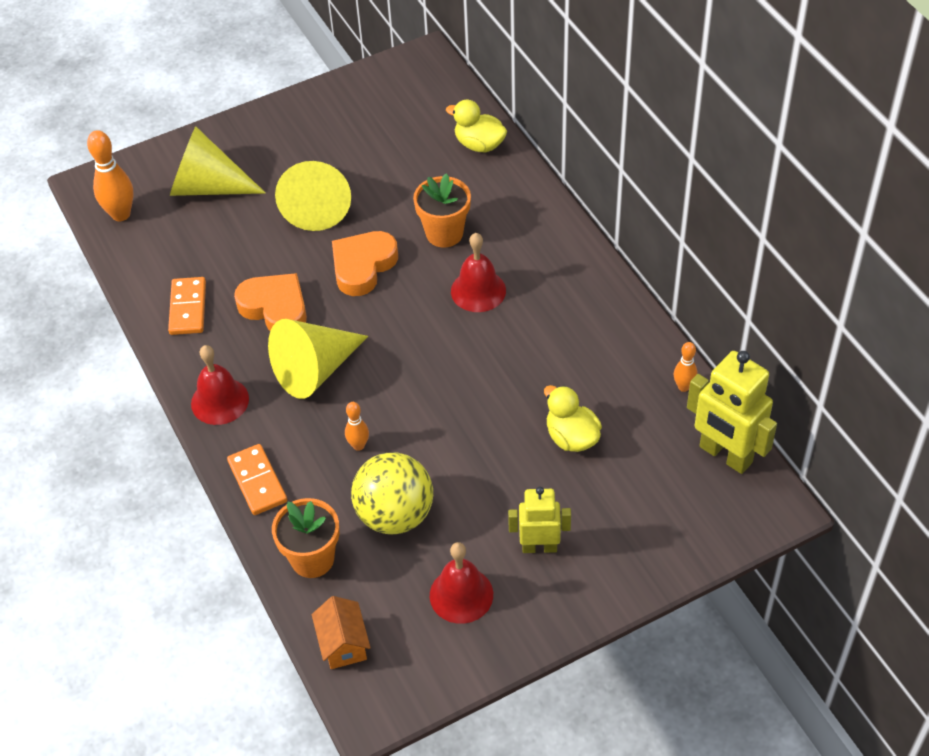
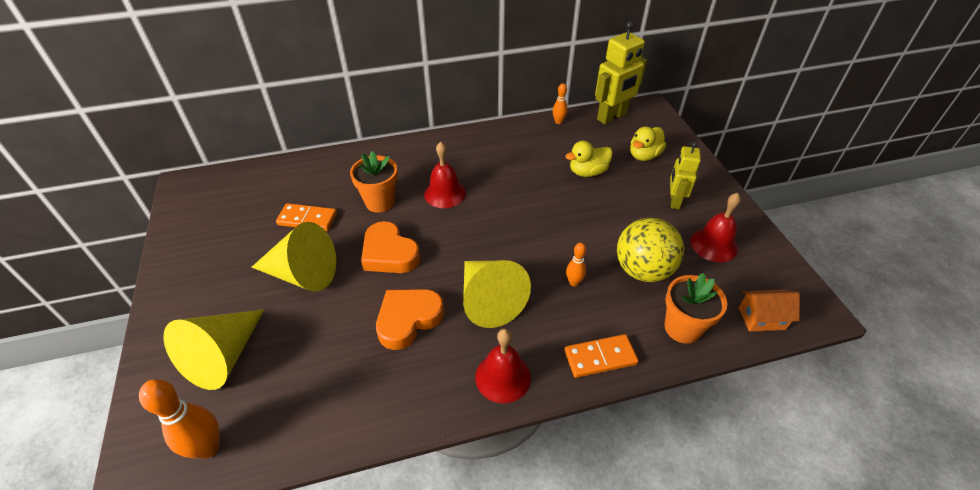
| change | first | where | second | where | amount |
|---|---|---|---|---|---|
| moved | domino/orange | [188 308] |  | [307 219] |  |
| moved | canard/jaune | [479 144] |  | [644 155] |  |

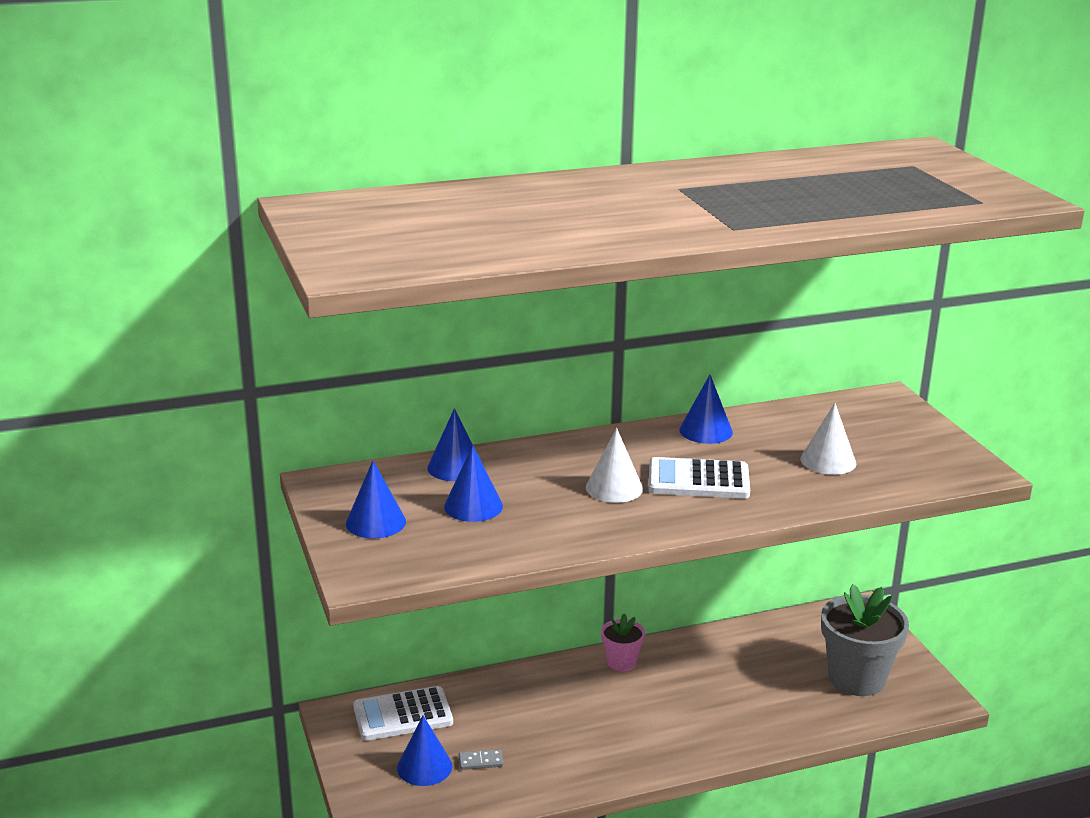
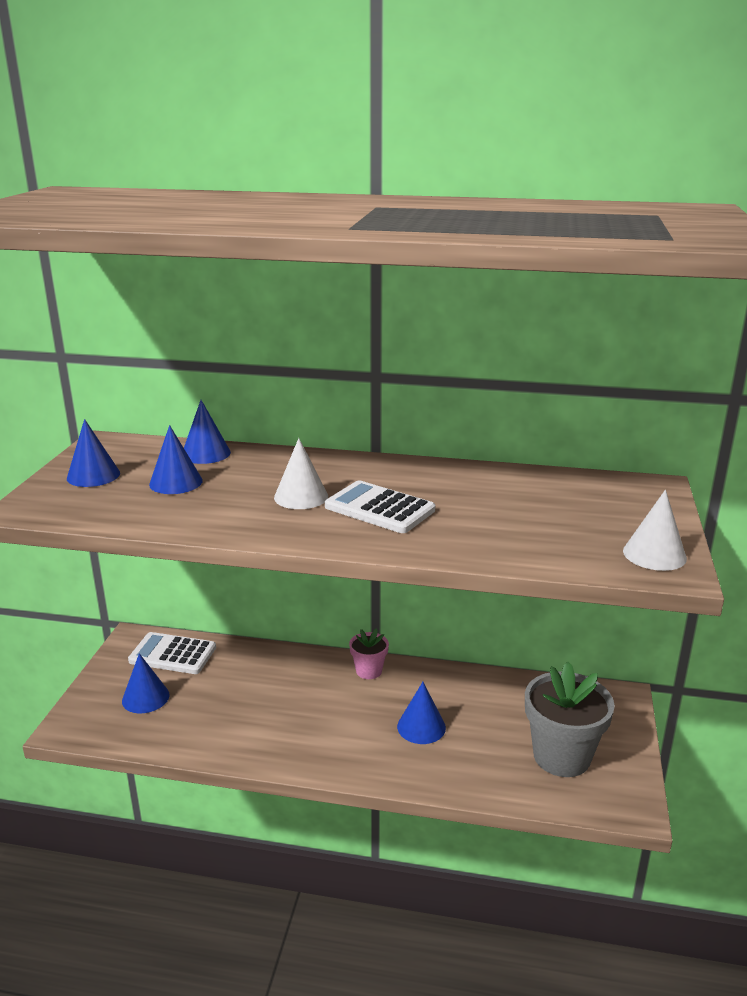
| change | first | where | second | where | amount |
|---|---|---|---|---|---|
| removed | domino/gris | [480 761] |  |  |  |
| moved | cône/bleu | [706 431] |  | [421 727] |  |
| moved | cône/blanc | [828 461] |  | [654 554] |  |

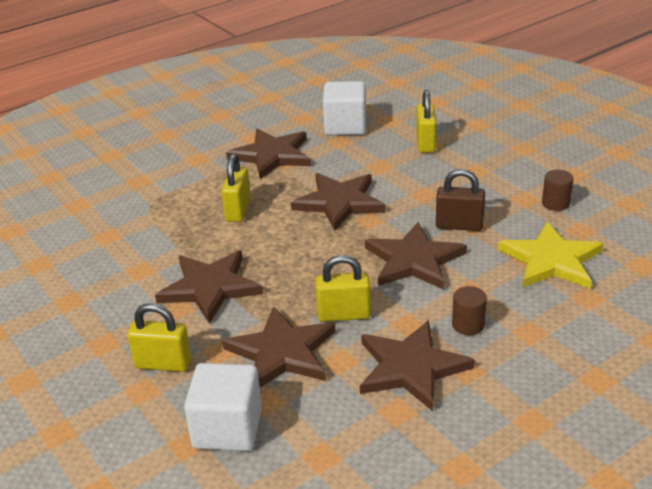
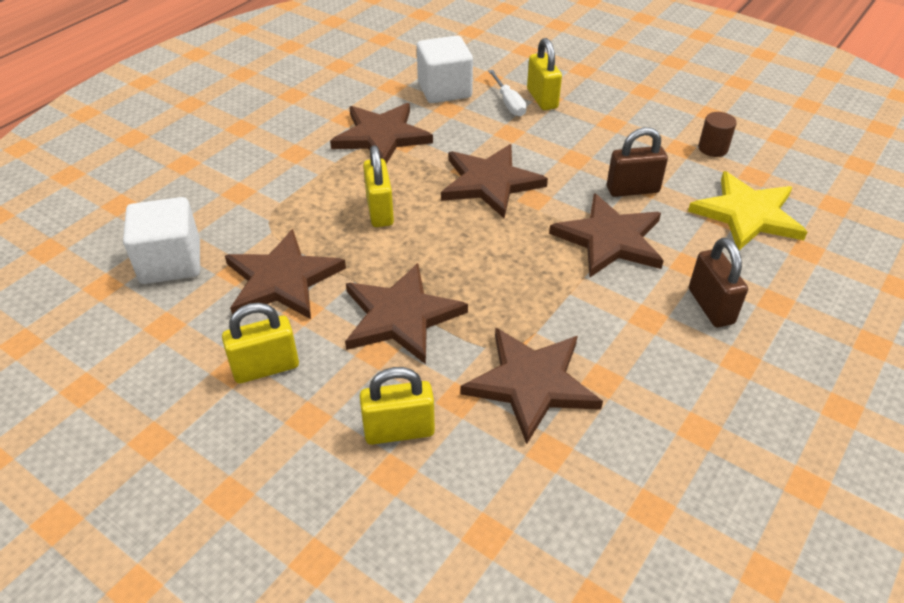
| change | first | where | second | where | amount |
|---|---|---|---|---|---|
| moved | cube/blanc | [227 428] |  | [171 262] |  |
| moved | cadenas/jaune | [343 315] |  | [266 368] |  |
| moved | étoile/marron | [411 368] |  | [282 279] |  |
| replaced | cylindre/marron | [468 325] | cadenas/marron | [710 306] |  |
| added |  |  | tournevis/blanc | [509 103] |  |

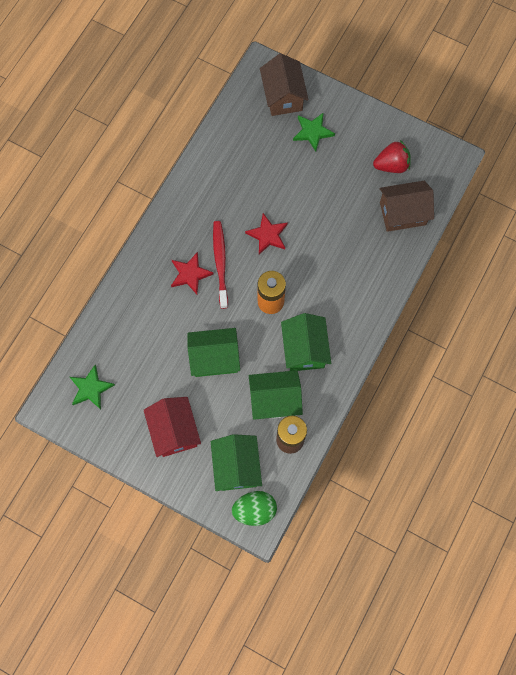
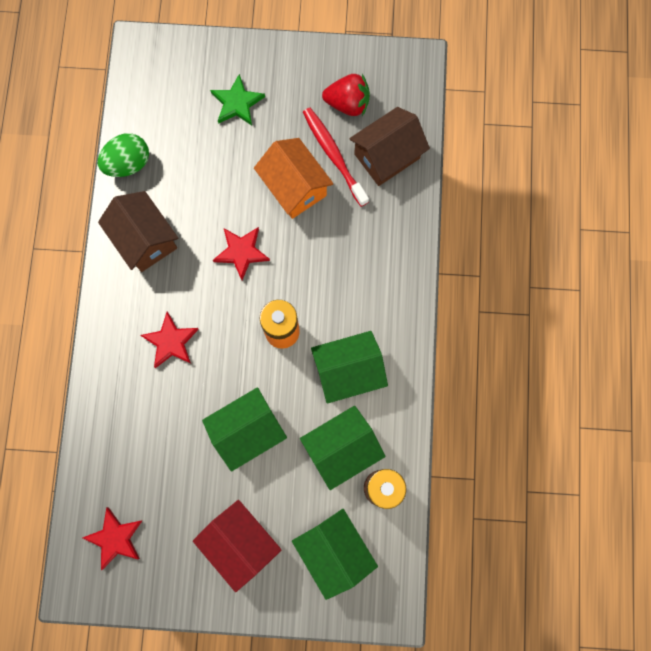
| change | first | where | second | where | amount |
|---|---|---|---|---|---|
| recoloured | étoile/vert | [91 388] | étoile/rouge | [115 538] |  |
| moved | brosse à dents/rouge | [220 263] |  | [333 155] |  |
| moved | œuf/vert | [254 510] |  | [128 163] |  |
| moved | maison/marron | [283 96] |  | [145 239] |  |
| turned | maison/vert | [304 349] |  | [348 371] | 75 degrees counterclockwise |
| turned | fraise/rouge | [391 165] |  | [348 103] | 45 degrees clockwise |
| added |  |  | maison/orange | [294 187] |  |

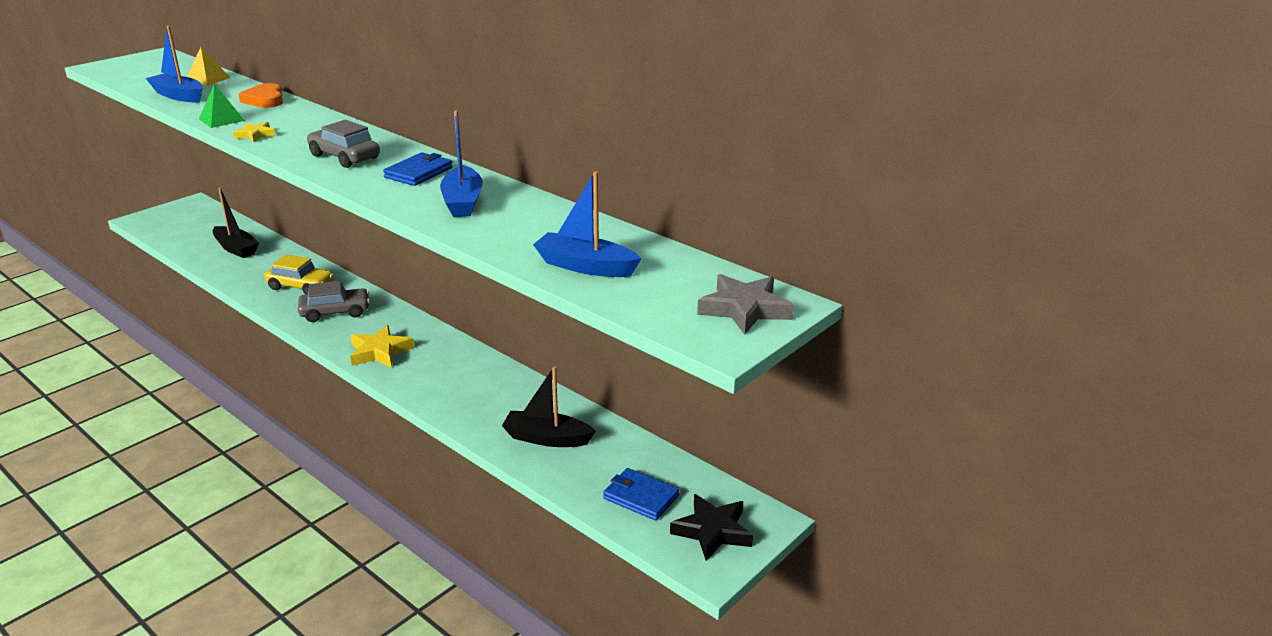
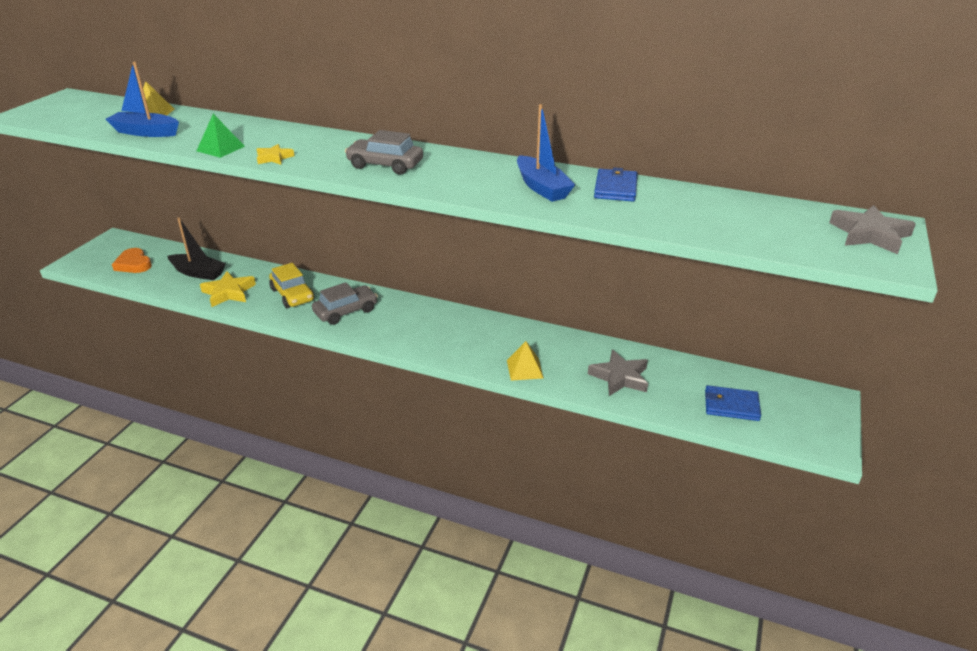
| change | first | where | second | where | amount |
|---|---|---|---|---|---|
| moved | cœur/orange | [265 100] |  | [133 264] |  |
| turned | voiture/jaune | [301 286] |  | [292 295] | 60 degrees clockwise |
| moved | étoile/jaune | [379 352] |  | [228 292] |  |
| moved | portefeuille/bleu | [418 173] |  | [615 188] |  |
| replaced | bateau/noir | [547 438] | étoile/gris | [620 377] |  |
| removed | bateau/bleu | [585 266] |  |  |  |
| removed | étoile/noir | [712 531] |  |  |  |
| added |  |  | pyramide/jaune | [524 369] |  |

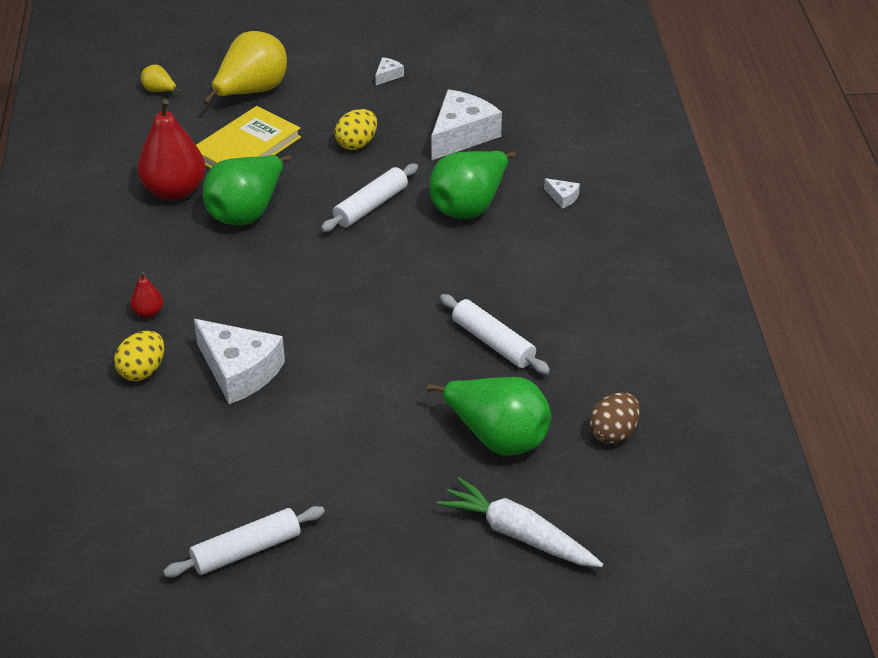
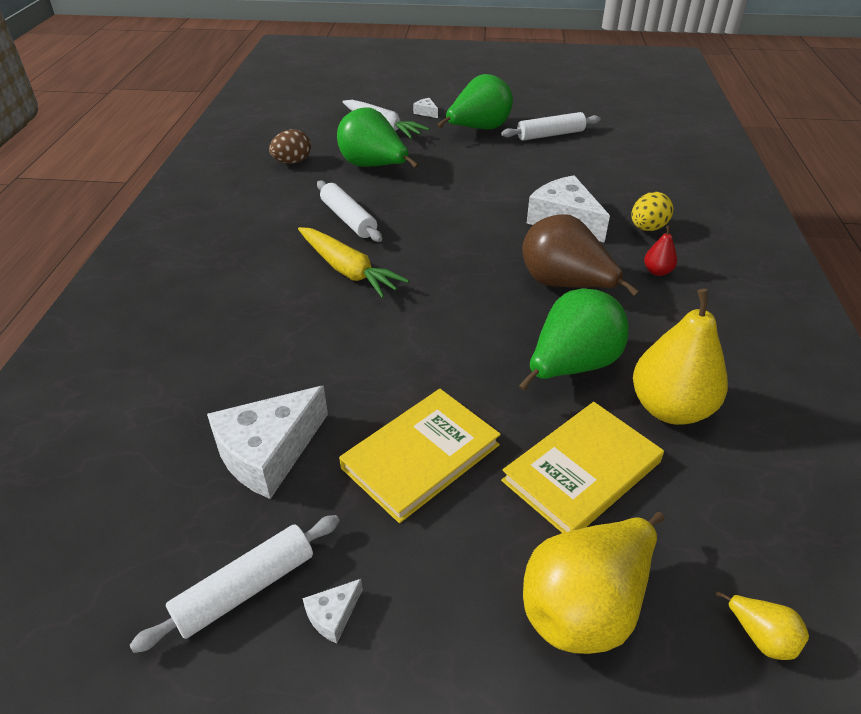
| change | first | where | second | where | amount |
|---|---|---|---|---|---|
| recoloured | poire/rouge | [174 191] | poire/jaune | [670 408] |  |
| moved | rouleau à pâtisserie/blanc | [371 206] |  | [245 588] |  |
| replaced | œuf/jaune | [357 144] | livre/jaune | [421 456] |  |
| moved | poire/vert | [469 206] |  | [478 129] |  |
| moved | fromage/blanc | [562 197] |  | [426 112] |  |
| added |  |  | carotte/jaune | [348 270] |  |
| added |  |  | poire/marron | [564 285] |  |

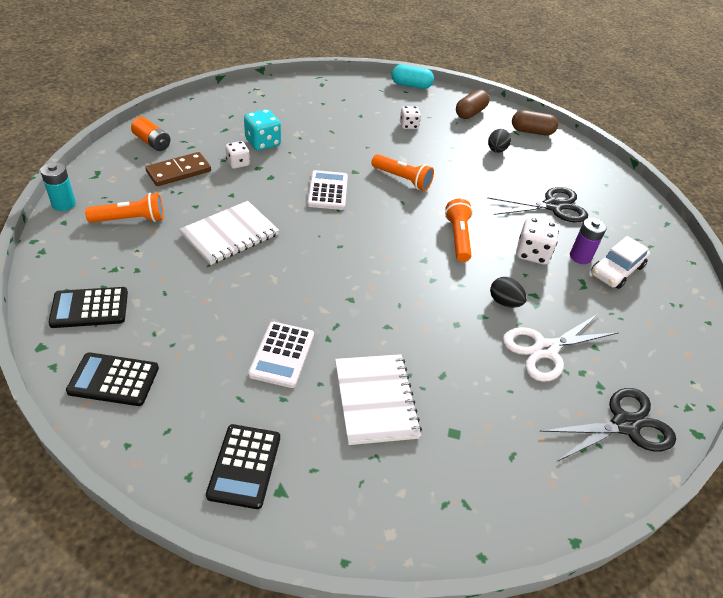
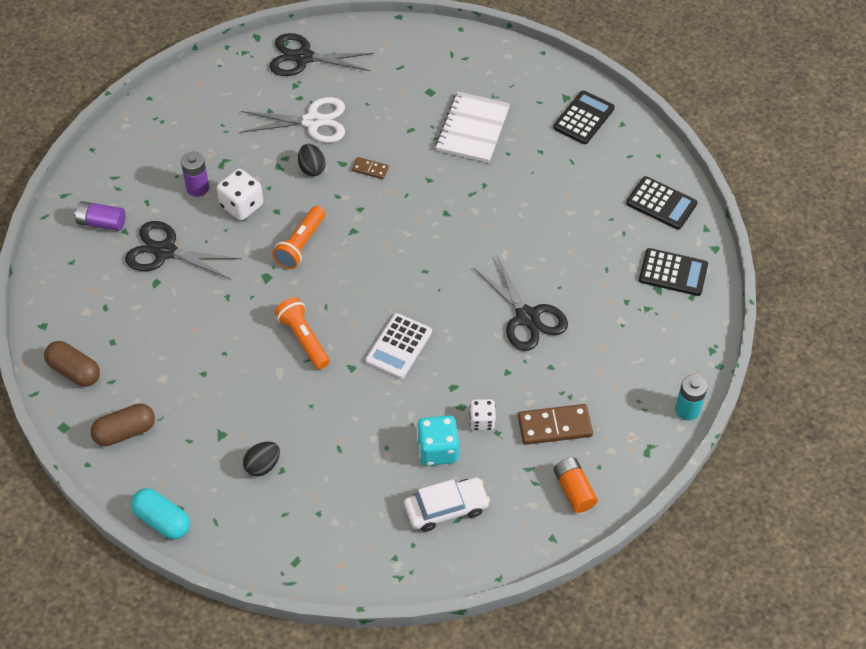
| change | first | where | second | where | amount |
|---|---|---|---|---|---|
| removed | lampe de poche/orange | [130 219] |  |  |  |
| replaced | carnet/blanc | [230 234] | ciseaux/noir | [527 317] |  |
| removed | calculatrice/blanc | [282 354] |  |  |  |
| removed | dé/blanc | [408 125] |  |  |  |
| moved | œuf/noir | [496 150] |  | [262 465] |  |
| moved | voiture/blanc | [616 270] |  | [446 508] |  |
| added |  |  | pile/violet | [101 223] |  |
| added |  |  | domino/marron | [370 169] |  |

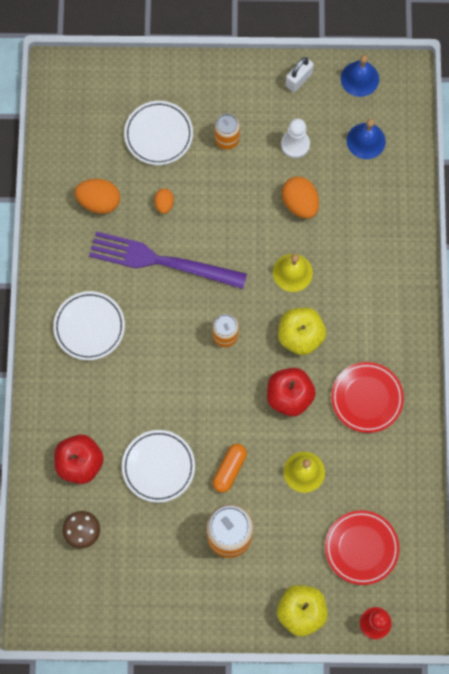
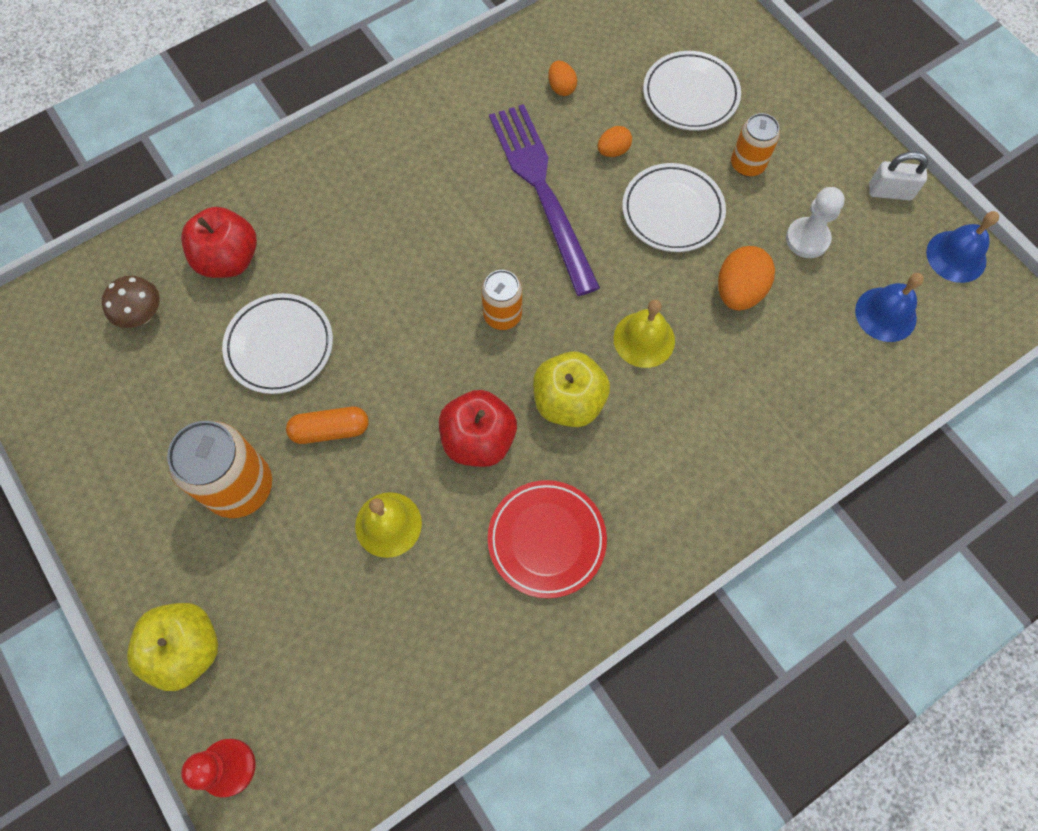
| change | first | where | second | where | amount |
|---|---|---|---|---|---|
| moved | assiette/blanc | [89 327] |  | [672 211] |  |
| resized | œuf/orange | [99 202] |  | [561 88] | x0.57 |
| removed | assiette/rouge | [361 548] |  |  |  |

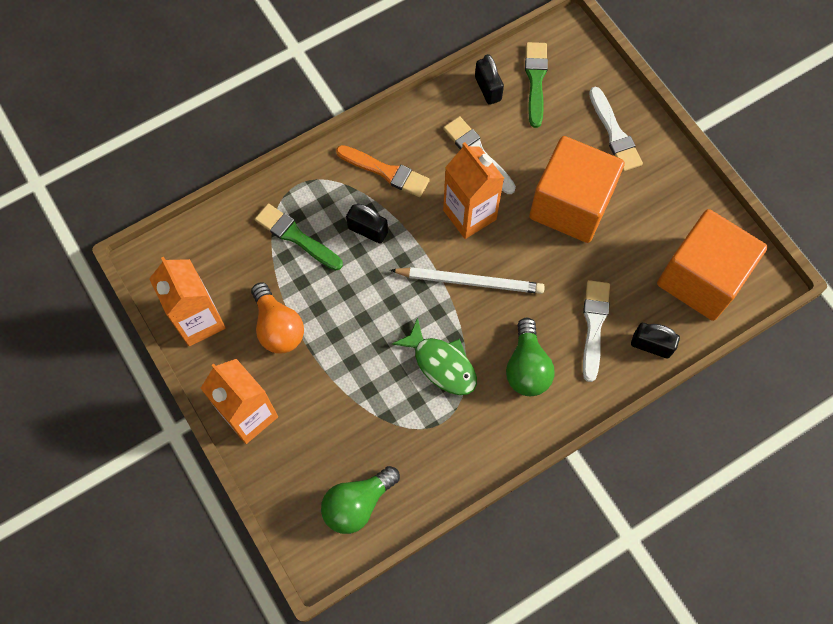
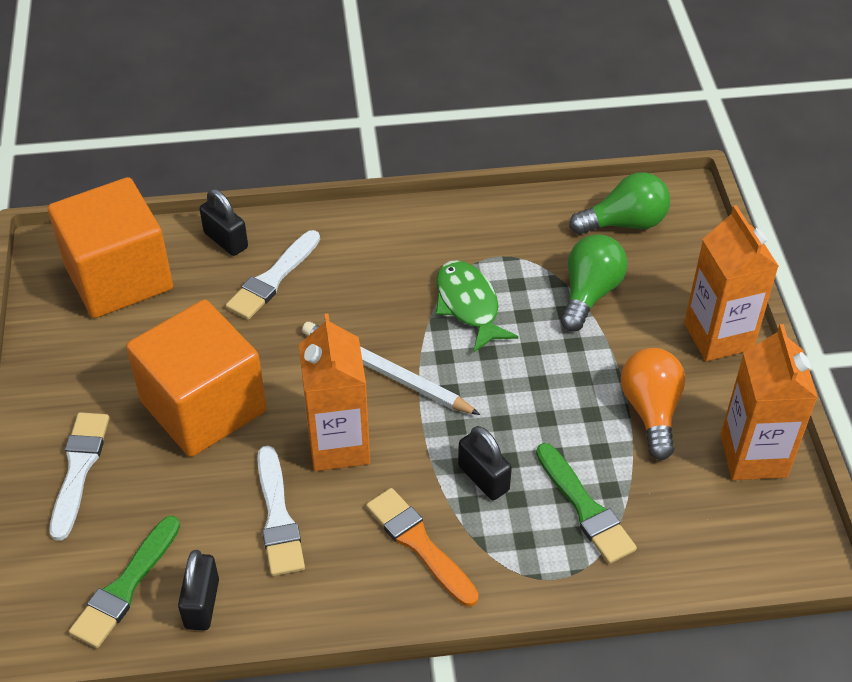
| change | first | where | second | where | amount |
|---|---|---|---|---|---|
| moved | ampoule/vert | [527 367] |  | [589 293] |  |

